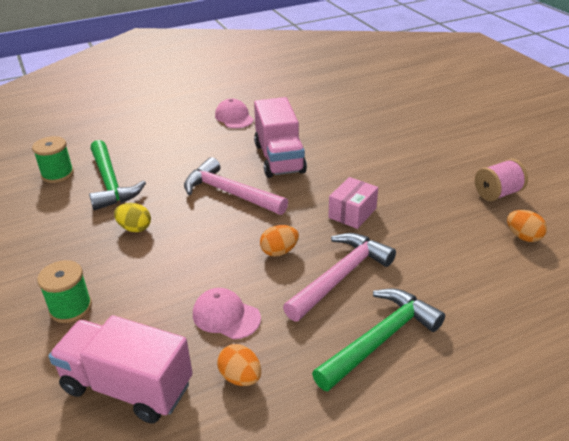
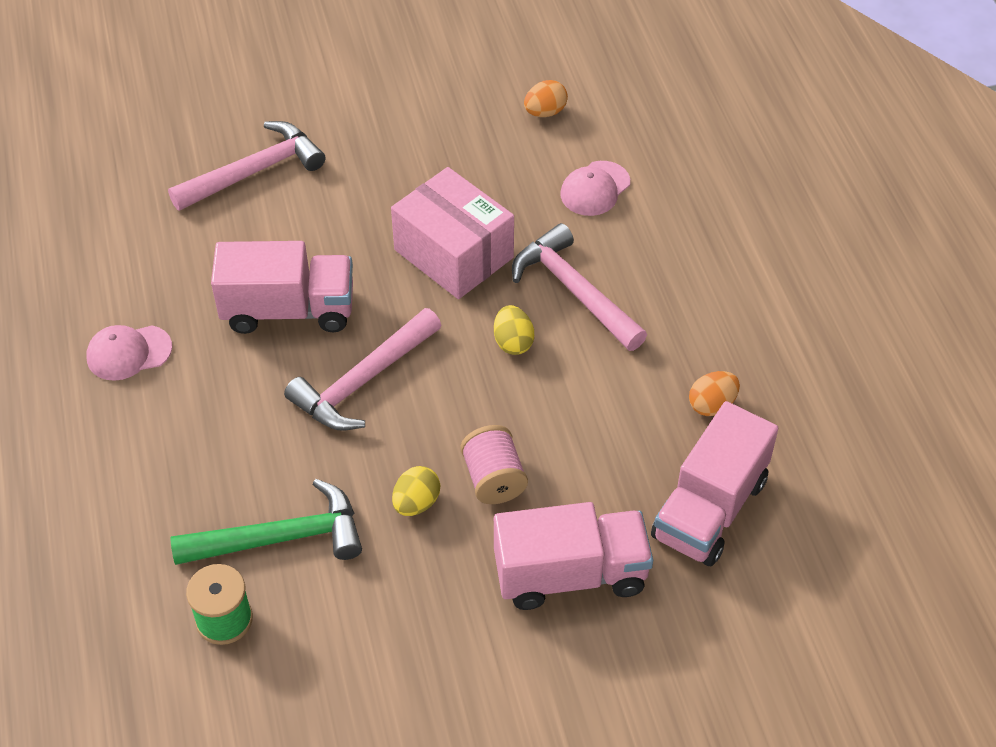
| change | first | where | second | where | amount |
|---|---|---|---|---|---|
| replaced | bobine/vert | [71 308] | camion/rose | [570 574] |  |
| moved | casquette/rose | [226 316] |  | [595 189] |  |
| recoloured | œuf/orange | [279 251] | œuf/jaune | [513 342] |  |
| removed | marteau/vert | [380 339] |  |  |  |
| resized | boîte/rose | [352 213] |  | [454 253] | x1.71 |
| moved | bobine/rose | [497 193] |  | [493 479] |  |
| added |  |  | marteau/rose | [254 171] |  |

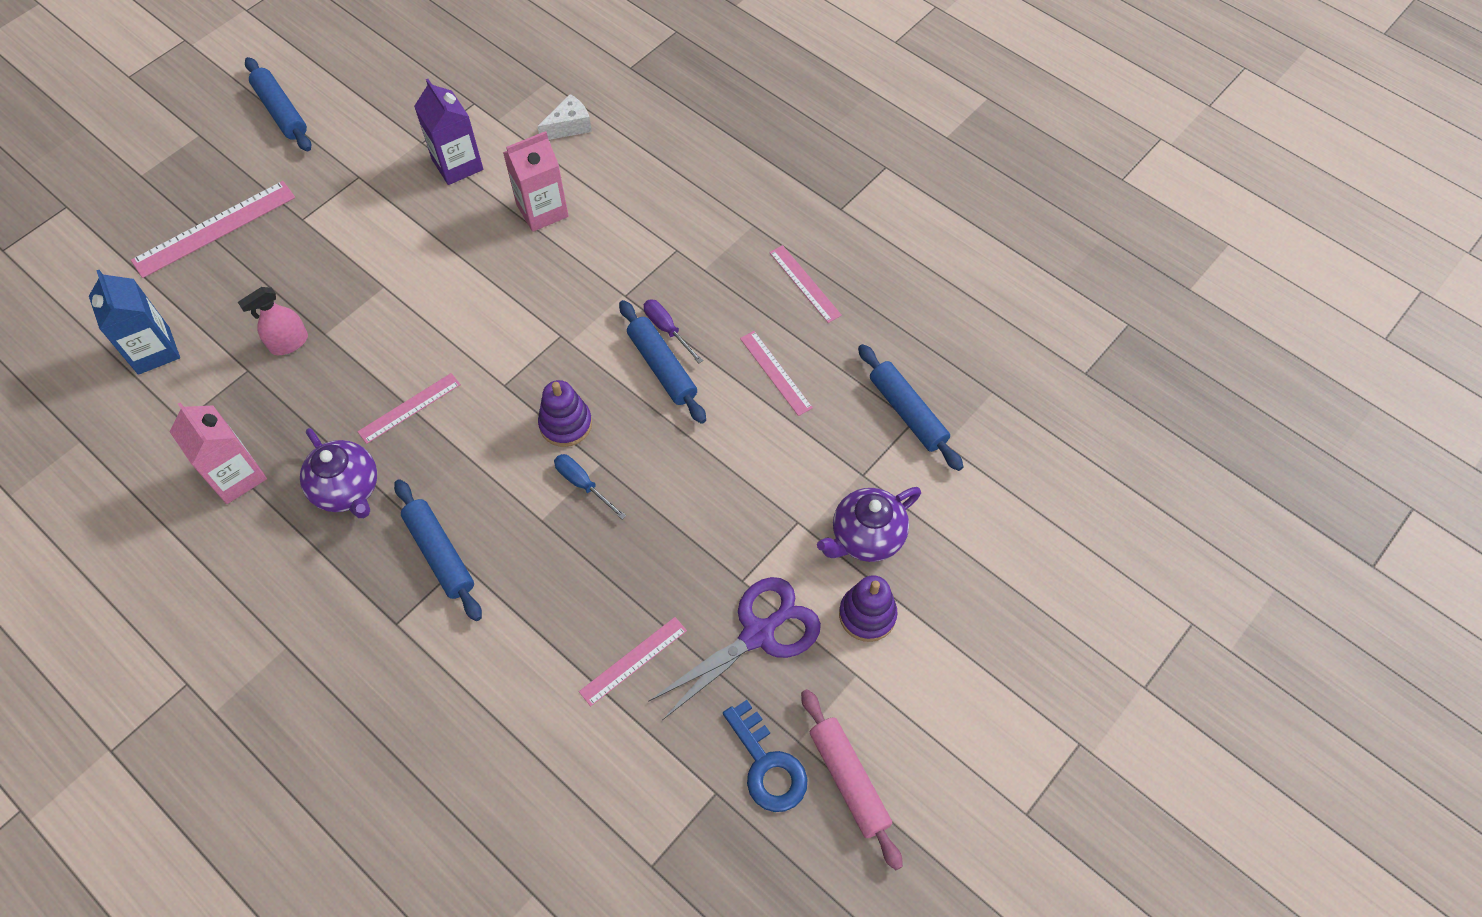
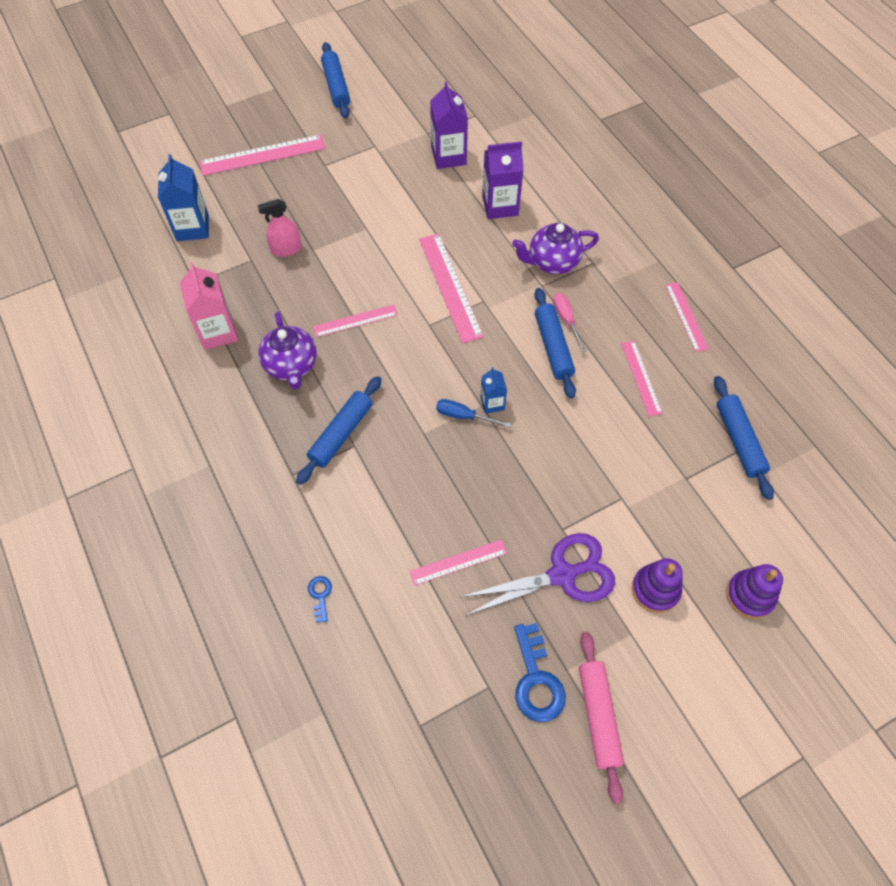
| change | first | where | second | where | amount |
|---|---|---|---|---|---|
| turned | rouleau à pâtisserie/bleu | [439 554] |  | [341 434] | 45 degrees clockwise |
| recoloured | brique de lait/rose | [542 210] | brique de lait/violet | [500 206] |  |
| removed | fromage/blanc | [569 126] |  |  |  |
| moved | jouet à empiler/violet | [566 424] |  | [750 595] |  |
| turned | tournevis/bleu | [583 484] |  | [464 416] | 45 degrees counterclockwise |
| recoloured | tournevis/violet | [667 329] | tournevis/rose | [566 320] |  |
| moved | théière/violet | [866 537] |  | [552 262] |  |
| added |  |  | clé/bleu | [320 595] |  |
| added |  |  | règle/rose | [450 287] |  |
| added |  |  | brique de lait/bleu | [492 403] |  |

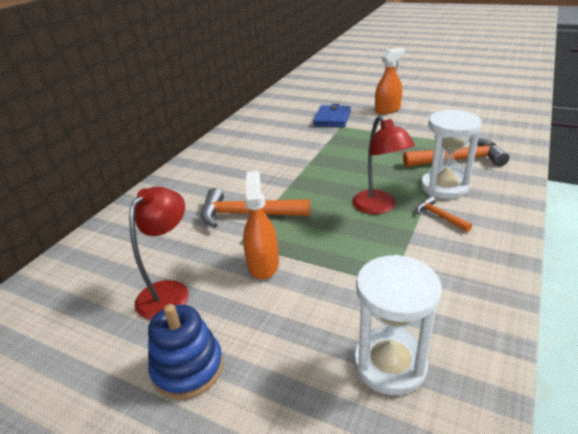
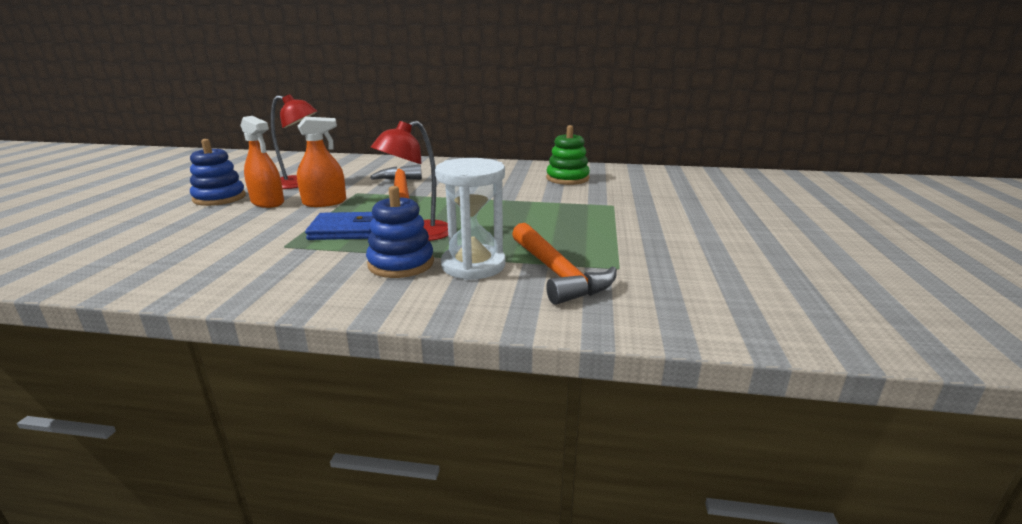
| change | first | where | second | where | amount |
|---|---|---|---|---|---|
| moved | portefeuille/bleu | [332 119] |  | [345 230] |  |
| removed | sablier/blanc | [390 364] |  |  |  |
| moved | vaporisateur/orange | [387 109] |  | [267 202] |  |
| replaced | marteau/orange | [439 216] | jouet à empiler/bleu | [401 263] |  |
| added |  |  | jouet à empiler/vert | [567 178] |  |

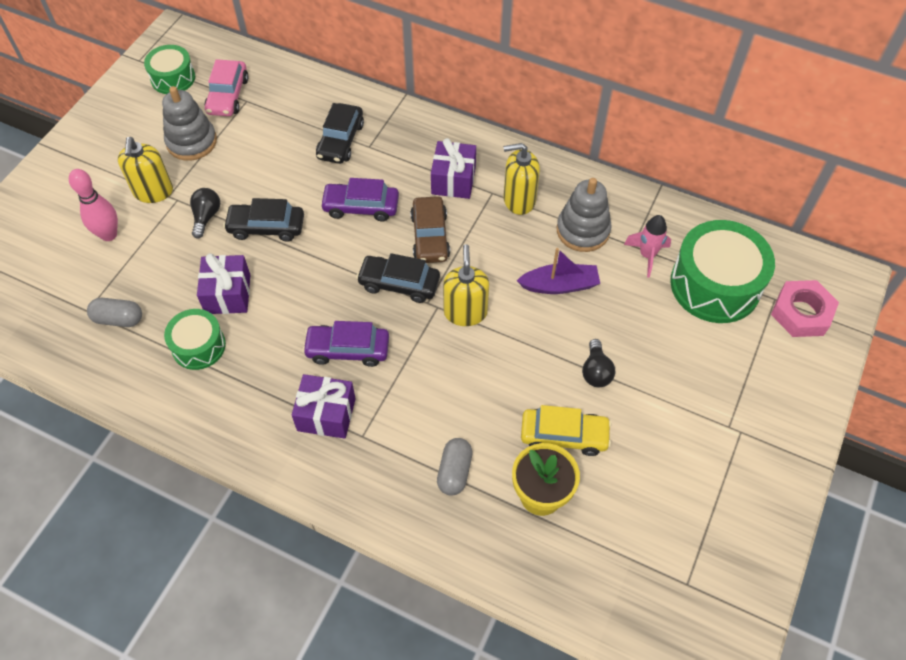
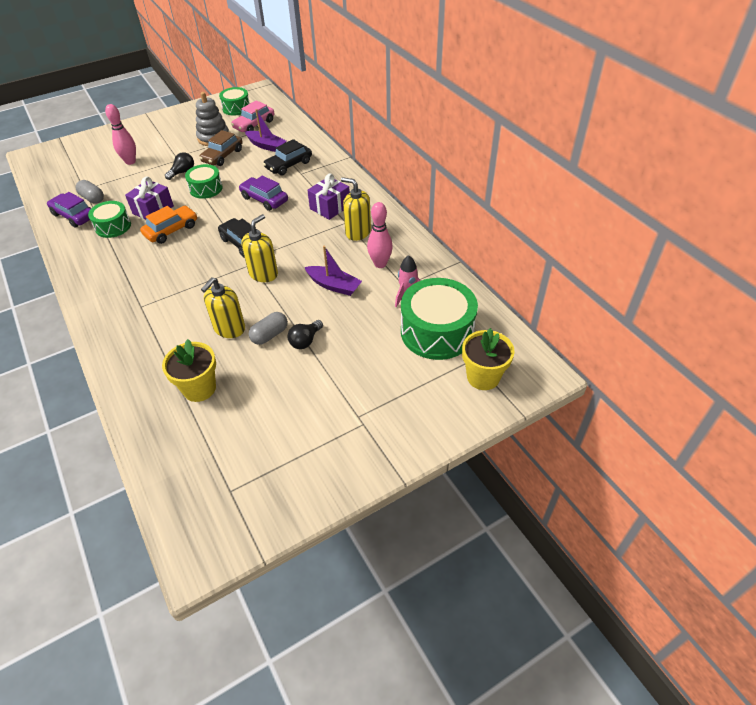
| change | first | where | second | where | amount |
|---|---|---|---|---|---|
| moved | distributeur de savon/jaune | [153 192] |  | [229 328] |  |
| replaced | voiture/noir | [266 227] | tambour/vert | [206 188] |  |
| removed | cadeau/violet | [326 414] |  |  |  |
| moved | voiture/violet | [348 349] |  | [74 216] |  |
| moved | voiture/marron | [430 236] |  | [222 156] |  |
| moved | gélule/gris | [454 471] |  | [270 335] |  |
| removed | voiture/jaune | [564 436] |  |  |  |
| replaced | jouet à empiler/gris | [583 230] | quille/rose | [380 264] |  |
| replaced | écrou/rose | [801 313] | pot de fleurs/jaune | [483 377] |  |
| added |  |  | voiture/orange | [171 230] |  |
| added |  |  | bateau/violet | [266 146] |  |

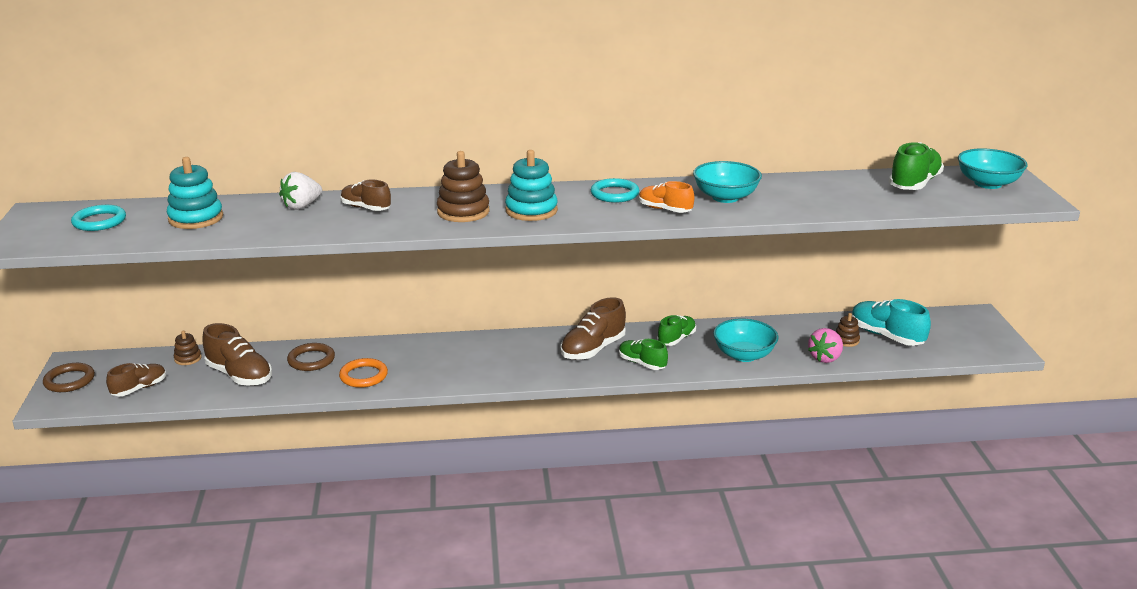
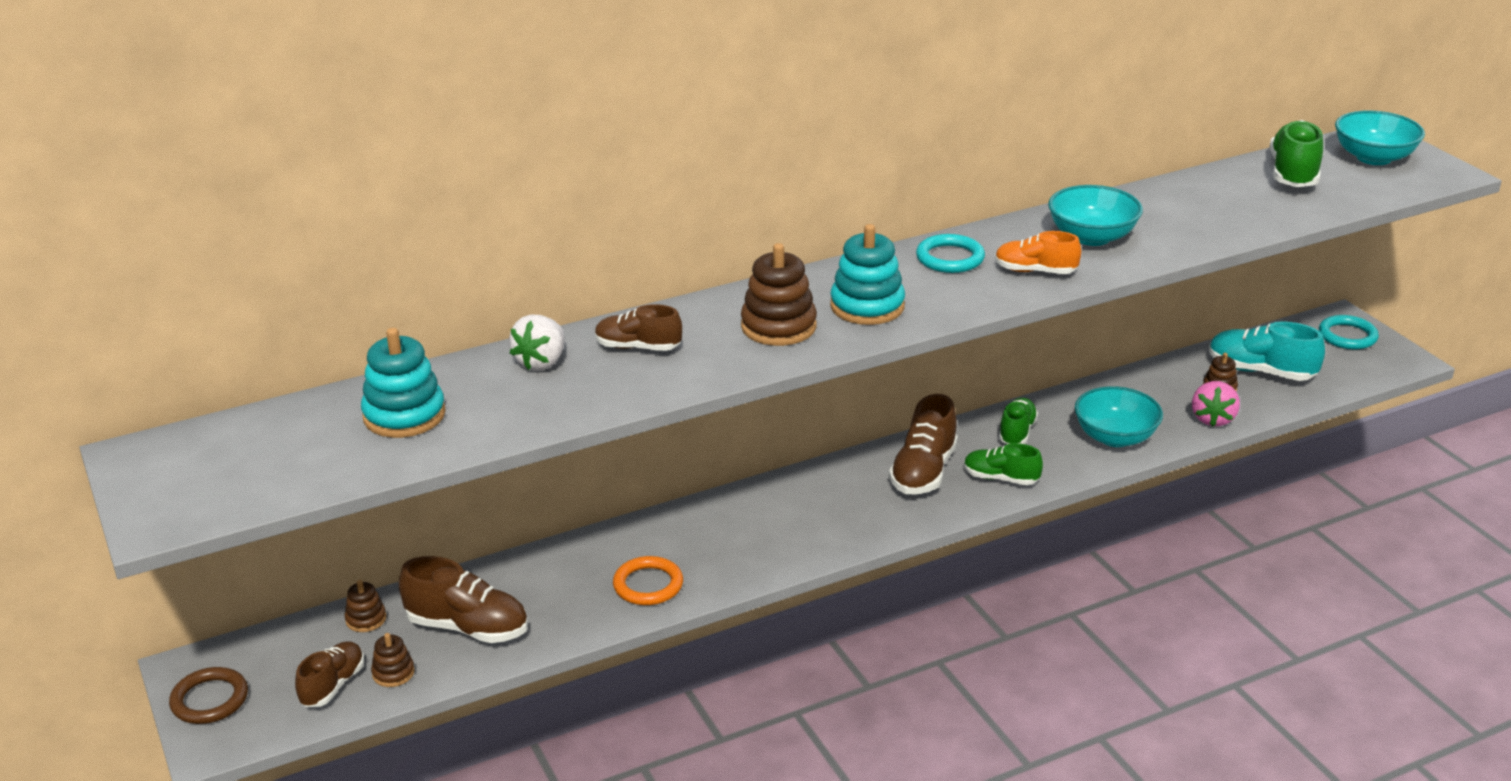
| change | first | where | second | where | amount |
|---|---|---|---|---|---|
| moved | anneau/turquoise | [99 221] |  | [1347 336] |  |
| removed | anneau/marron | [311 360] |  |  |  |
| added |  |  | jouet à empiler/marron | [393 673] |  |

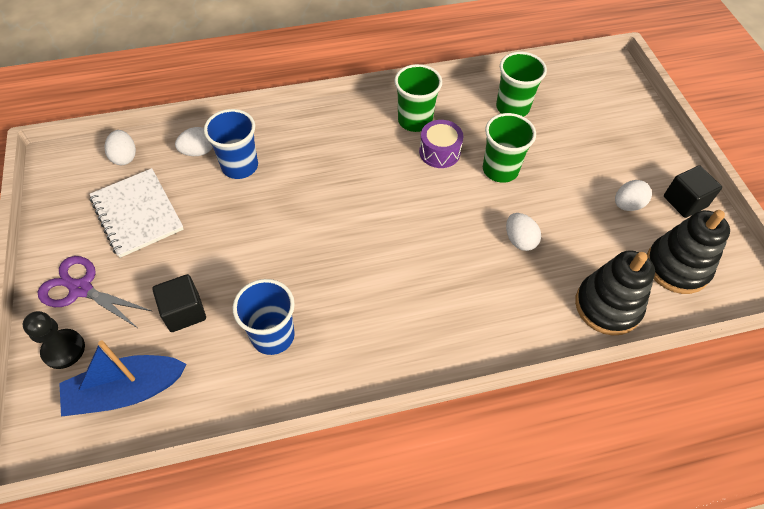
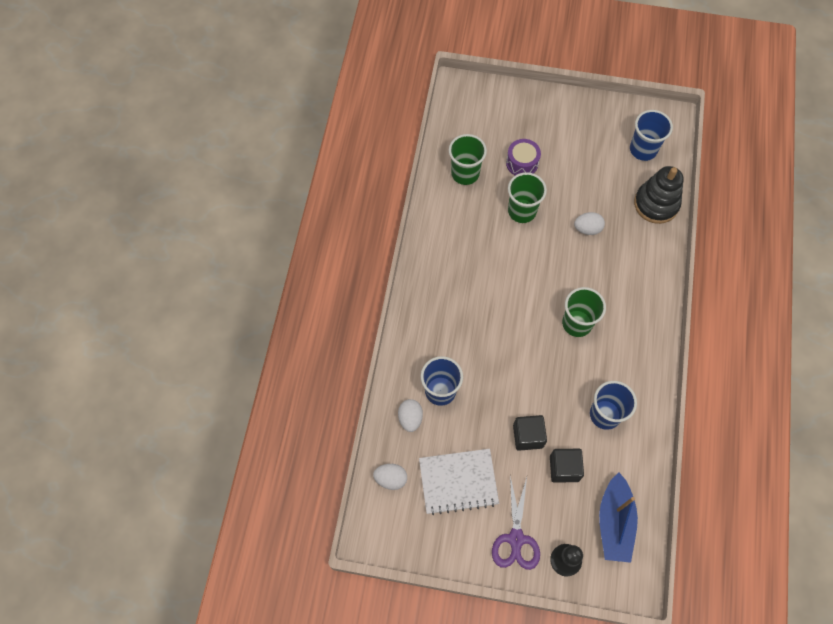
| change | first | where | second | where | amount |
|---|---|---|---|---|---|
| turned | ciseaux/violet | [81 289] |  | [516 538] | 45 degrees counterclockwise |
| moved | gobelet/vert | [415 120] |  | [577 323] |  |
| moved | tambour/violet | [439 152] |  | [522 163] |  |
| removed | œuf/blanc | [627 205] |  |  |  |
| replaced | jouet à empiler/noir | [677 267] | gobelet/bleu | [643 149] |  |
| moved | cube/noir | [685 201] |  | [528 436] |  |

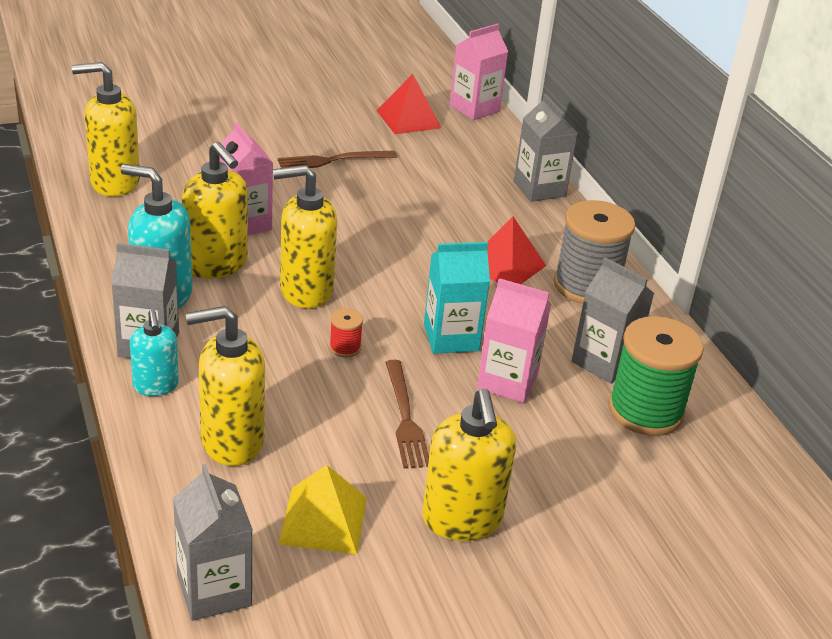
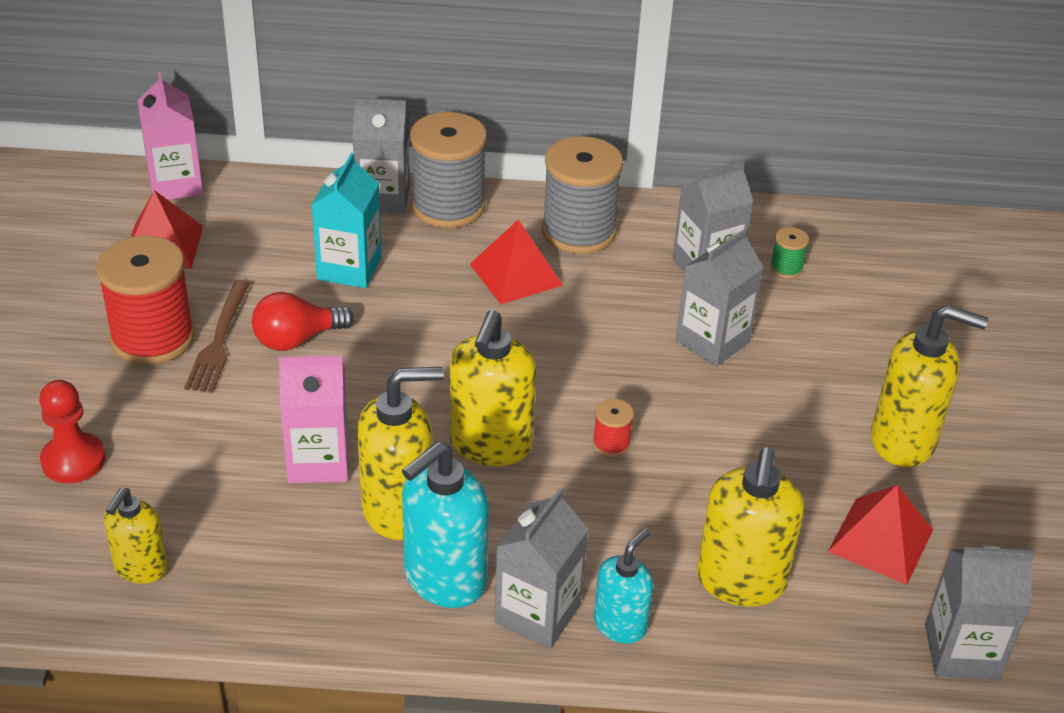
| change | first | where | second | where | amount |
|---|---|---|---|---|---|
| resized | distributeur de savon/jaune | [114 182] |  | [141 568] | x0.61 |
| turned | distributeur de savon/turquoise | [156 386] |  | [620 625] | 60 degrees counterclockwise |
| recoloured | pyramide/jaune | [323 520] | pyramide/rouge | [881 540] |  |
| removed | fourchette/marron | [405 417] |  |  |  |
| moved | brique de lait/turquoise | [451 337] |  | [349 268] |  |
| recoloured | brique de lait/rose | [507 381] | brique de lait/gris | [712 341] |  |
| resized | bobine/vert | [645 410] |  | [786 268] | x0.43 |
| added |  |  | pion/rouge | [73 460] |  |
| added |  |  | bobine/rouge | [153 338] |  |
| added |  |  | ampoule/rouge | [297 339] |  |
| added |  |  | bobine/gris | [448 206] |  |

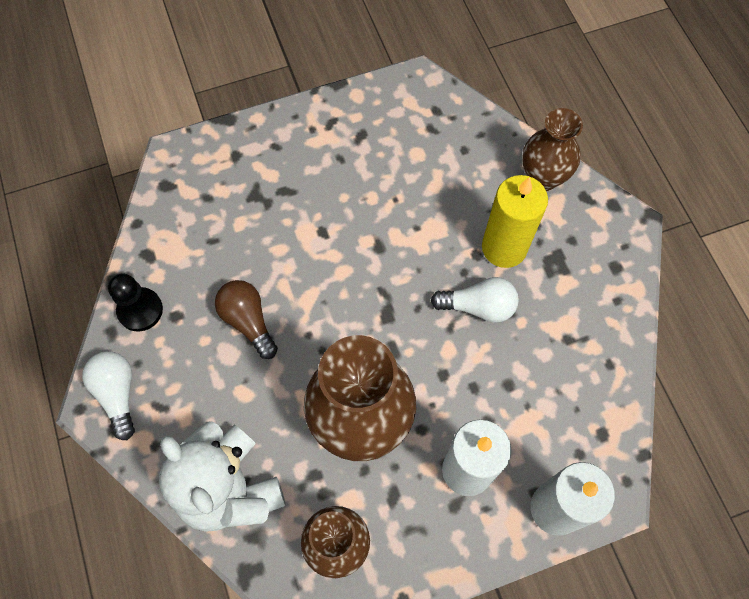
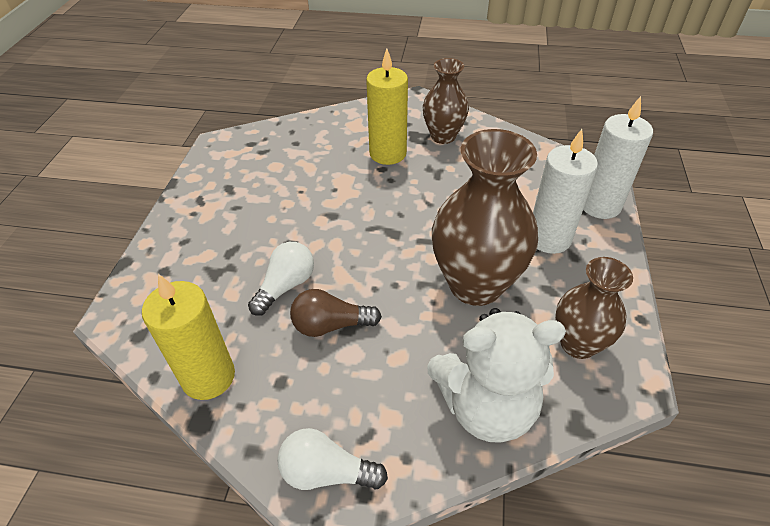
| change | first | where | second | where | amount |
|---|---|---|---|---|---|
| removed | pion/noir | [140 310] |  |  |  |
| moved | ampoule/blanc | [478 307] |  | [286 286] |  |
| moved | vase/marron | [542 178] |  | [443 136] |  |
| added |  |  | bougie/jaune | [208 377] |  |

